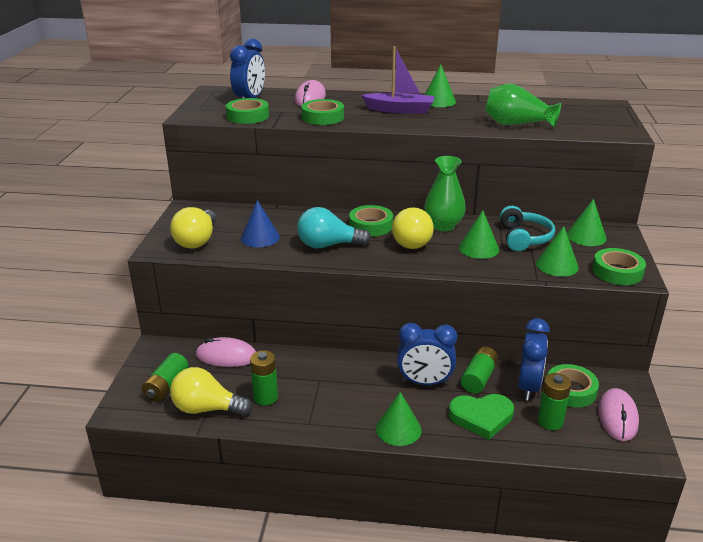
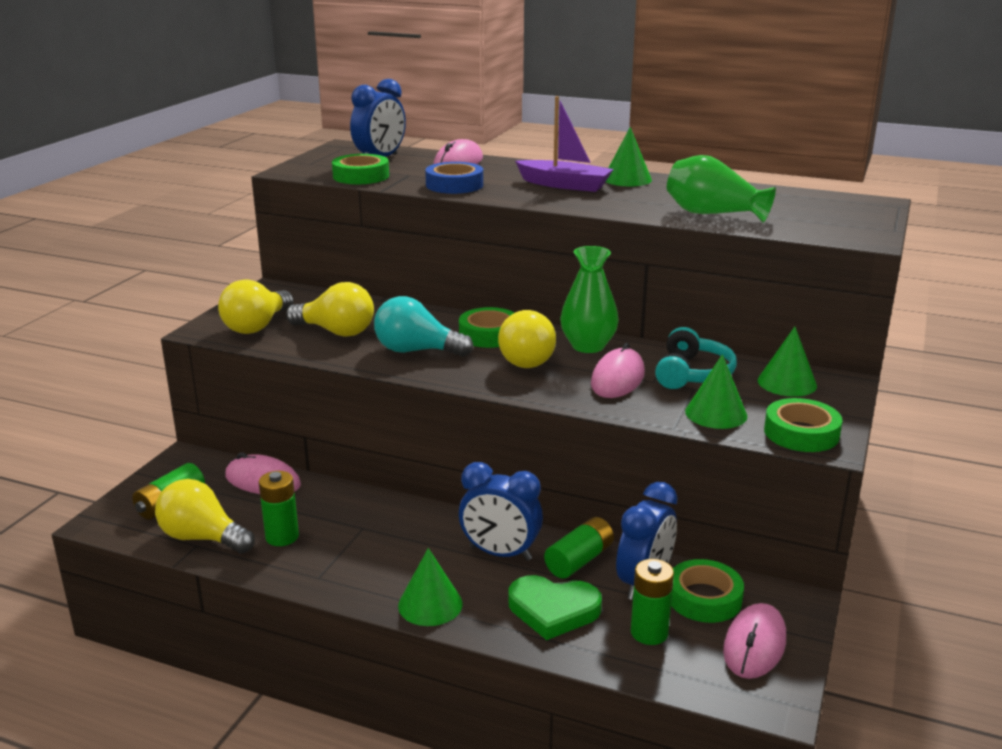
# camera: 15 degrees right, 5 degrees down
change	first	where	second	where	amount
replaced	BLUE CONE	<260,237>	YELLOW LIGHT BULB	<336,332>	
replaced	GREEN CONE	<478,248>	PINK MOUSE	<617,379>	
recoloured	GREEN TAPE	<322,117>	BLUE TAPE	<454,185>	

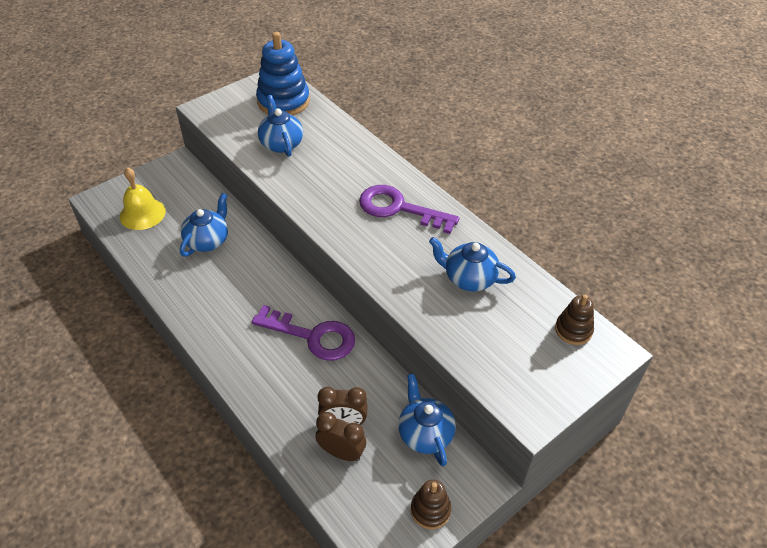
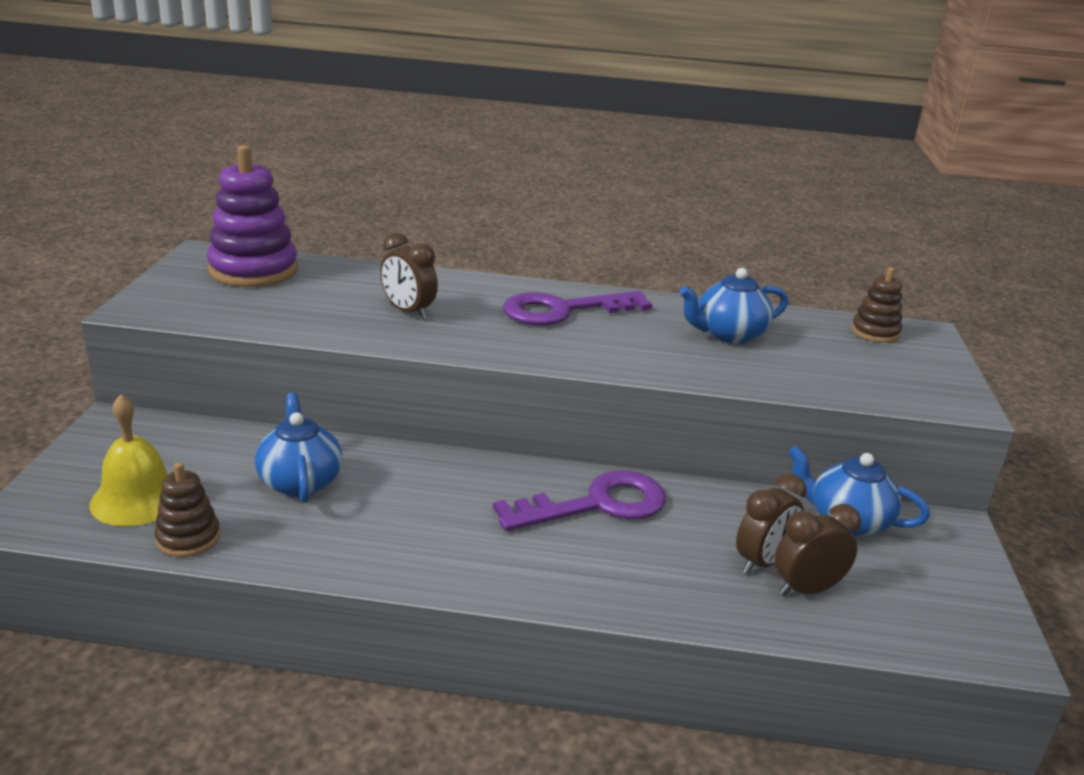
# camera: 45 degrees left, 20 degrees down
change	first	where	second	where	amount
removed	BLUE TEAPOT	<281,144>			
added			BROWN CLOCK	<408,312>	
moved	BROWN STACKING TOY	<430,510>		<188,538>	
recoloured	BLUE STACKING TOY	<283,101>	PURPLE STACKING TOY	<253,270>	

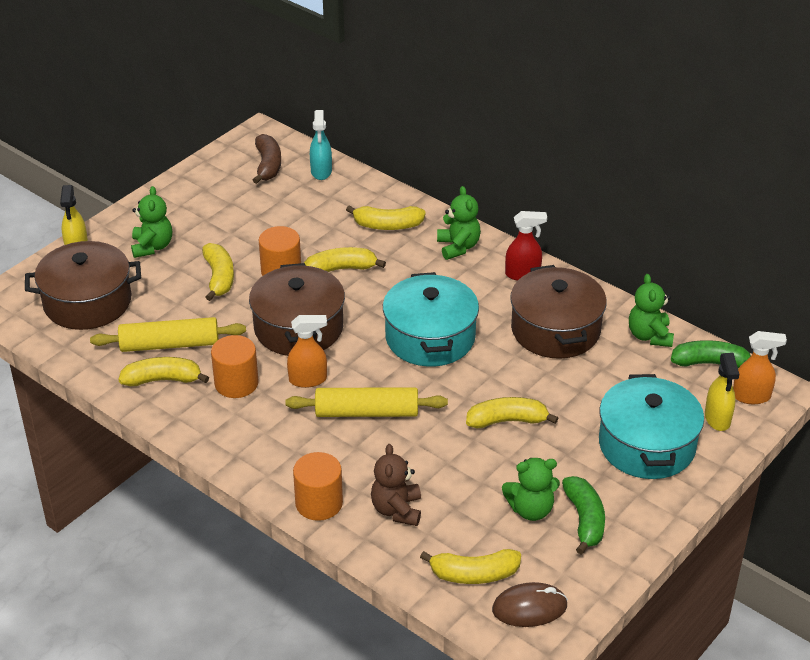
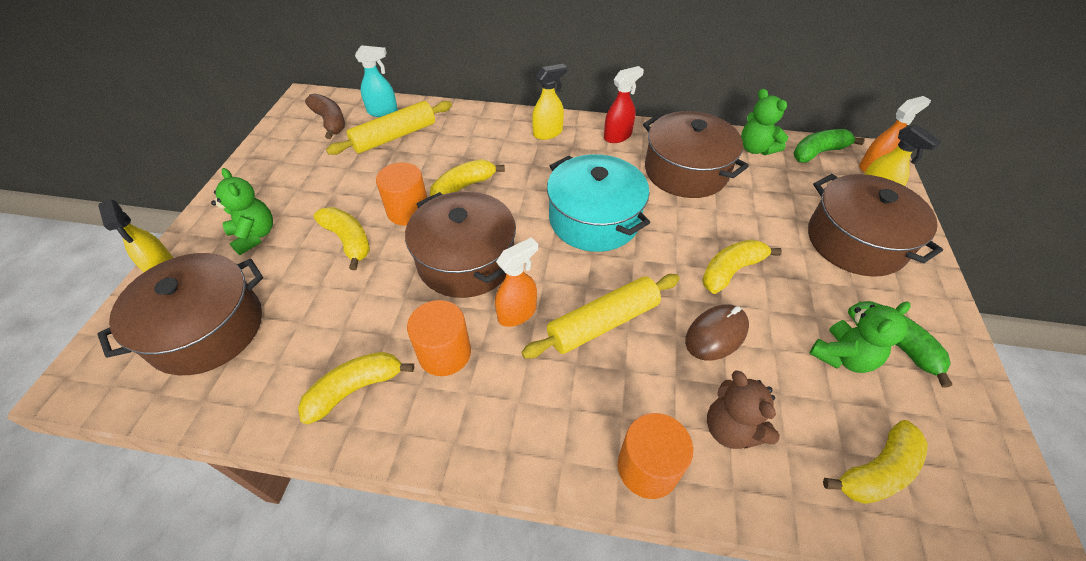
# camera: 30 degrees left, 10 degrees up
change	first	where	second	where	amount
removed	YELLOW BANANA	<387,225>			
moved	YELLOW ROLLING PIN	<170,344>		<394,136>	
moved	BROWN MOUSE	<529,608>		<716,334>	
replaced	GREEN TEDDY BEAR	<458,247>	YELLOW SPRAY BOTTLE	<548,133>	
recoloured	TURQUOISE POT	<647,445>	BROWN POT	<855,241>	
turned	TURQUOISE SPRAY BOTTLE	<321,172>		<383,112>	60 degrees counterclockwise

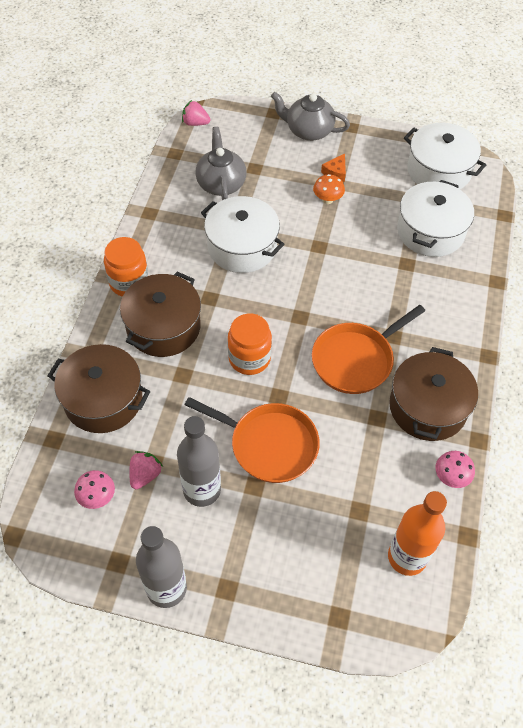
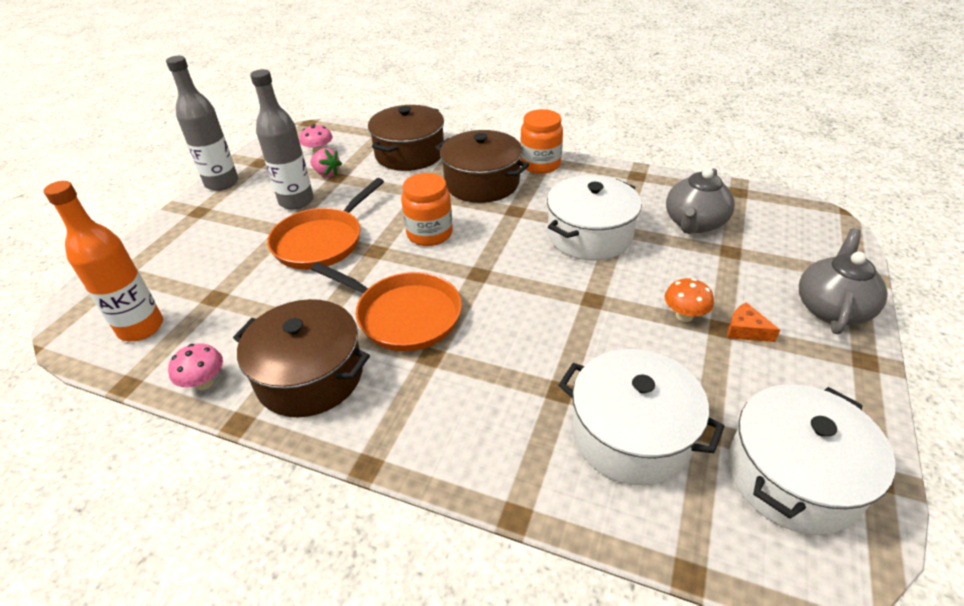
# camera: 100 degrees right, 15 degrees down
change	first	where	second	where	amount
removed	PINK STRAWBERRY	<195,123>			
turned	GREY TEAPOT	<221,183>		<694,223>	120 degrees clockwise
turned	ORANGE PAN	<356,359>		<404,315>	150 degrees clockwise

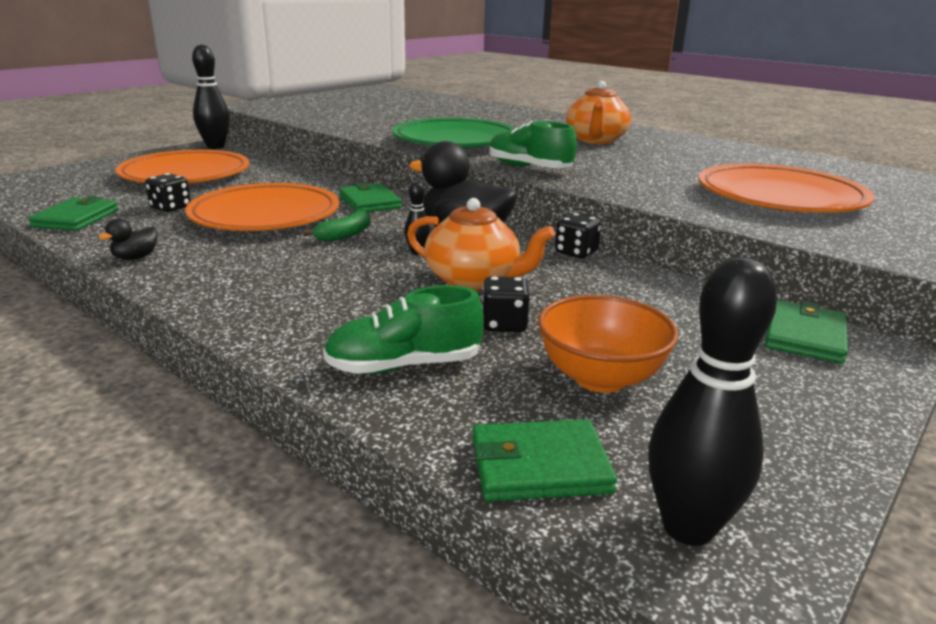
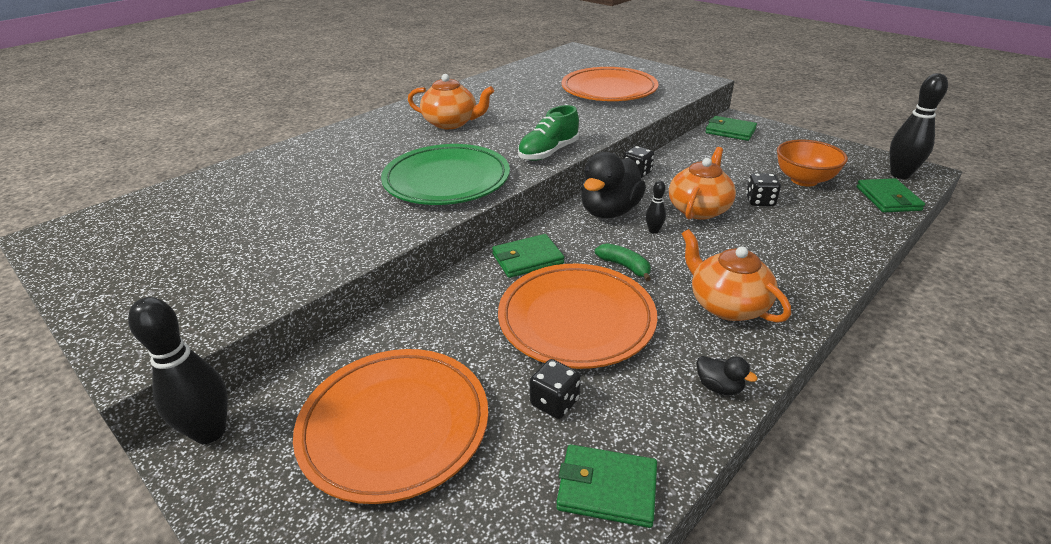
# camera: 85 degrees left, 10 degrees up
change	first	where	second	where	amount
removed	GREEN SHOE	<404,365>			
added			ORANGE TEAPOT	<727,305>	

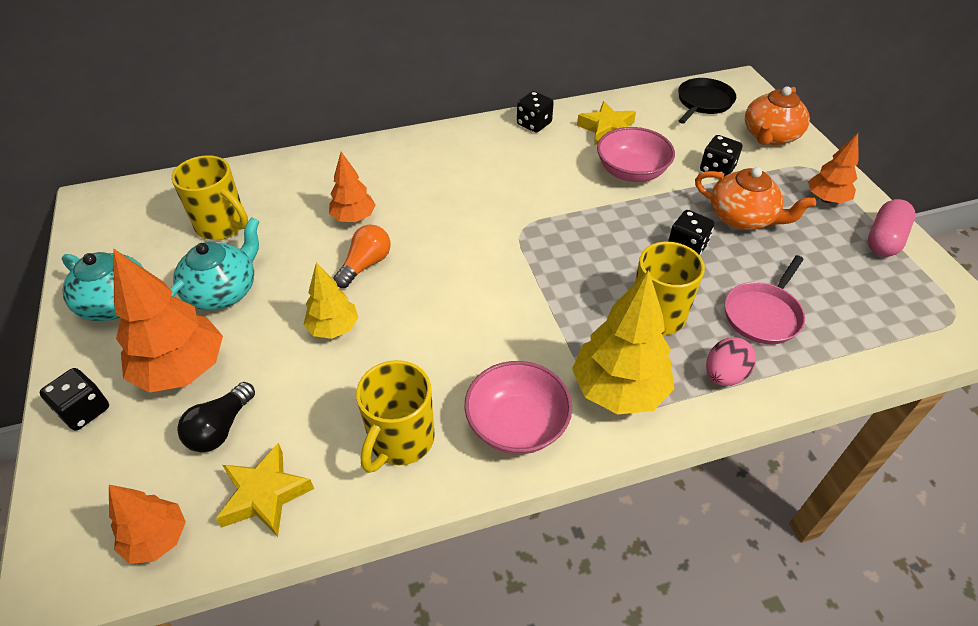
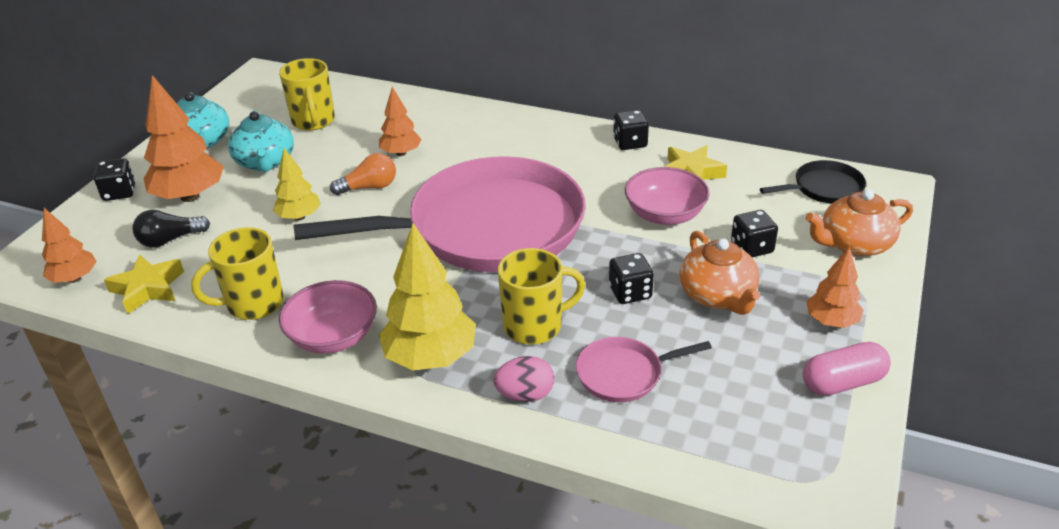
# camera: 40 degrees right, 10 degrees down
change	first	where	second	where	amount
added			PINK PAN	<487,228>	
turned	TURQUOISE TEAPOT	<223,291>		<265,162>	90 degrees clockwise

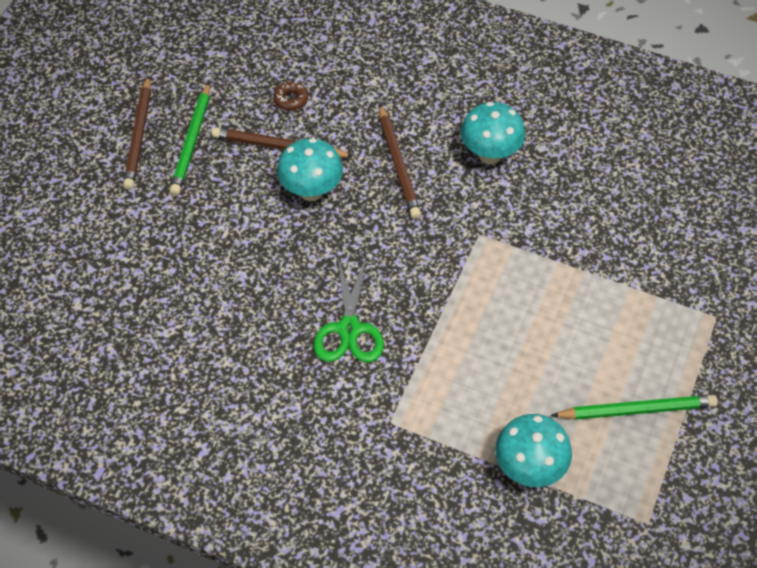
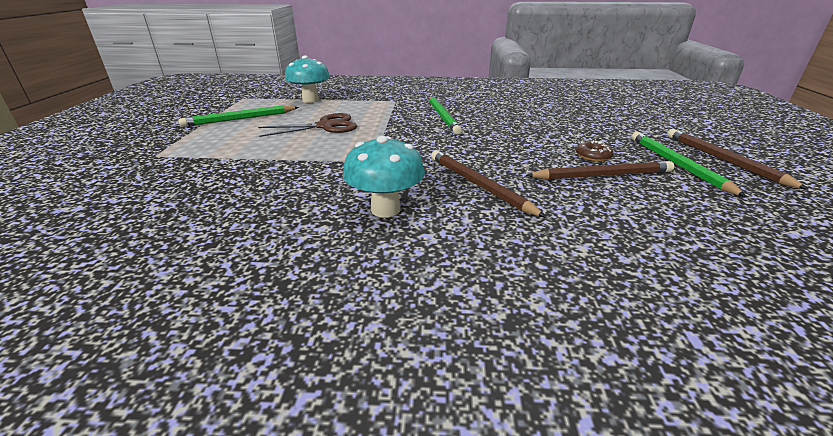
# camera: 160 degrees right, 25 degrees down
change	first	where	second	where	amount
removed	TURQUOISE MUSHROOM	<311,191>			
added			BROWN SCISSORS	<325,126>	
moved	BROWN DONUT	<291,99>		<593,156>	
replaced	GREEN SCISSORS	<349,329>	GREEN PENCIL	<443,117>	

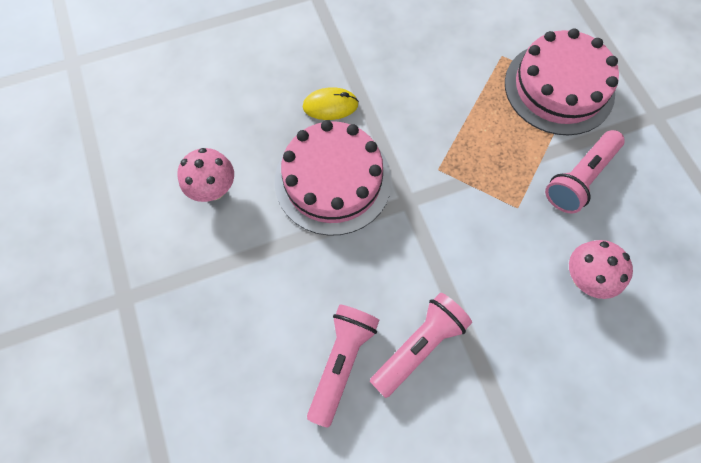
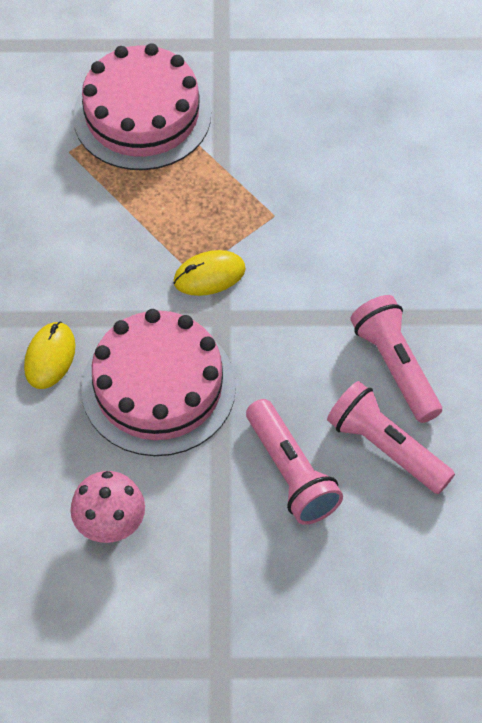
# camera: 70 degrees left, 10 degrees down
change	first	where	second	where	amount
removed	PINK MUSHROOM	<584,278>			
added			YELLOW MOUSE	<209,275>	
moved	PINK FLASHLIGHT	<579,178>		<290,472>	

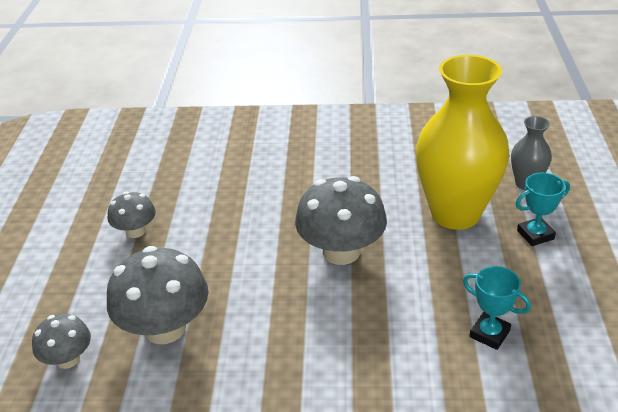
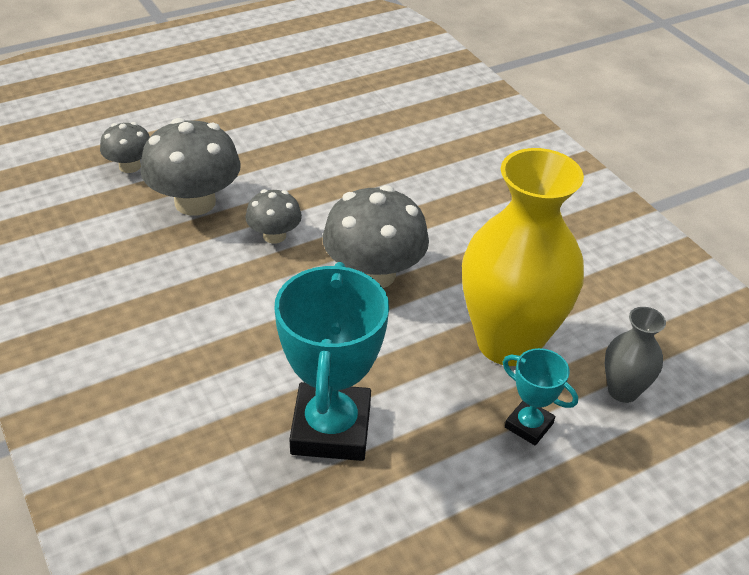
# camera: 55 degrees right, 5 degrees up
change	first	where	second	where	amount
moved	GREY MUSHROOM	<135,231>		<274,235>	
resized	TURQUOISE TROPHY	<489,334>		<331,428>	x1.99

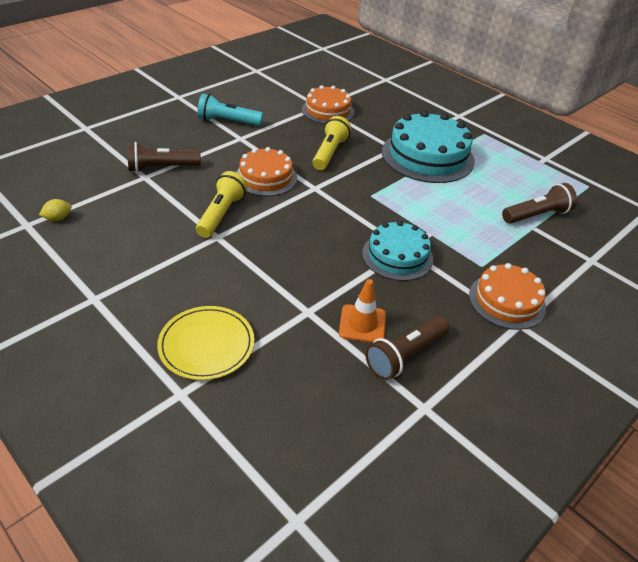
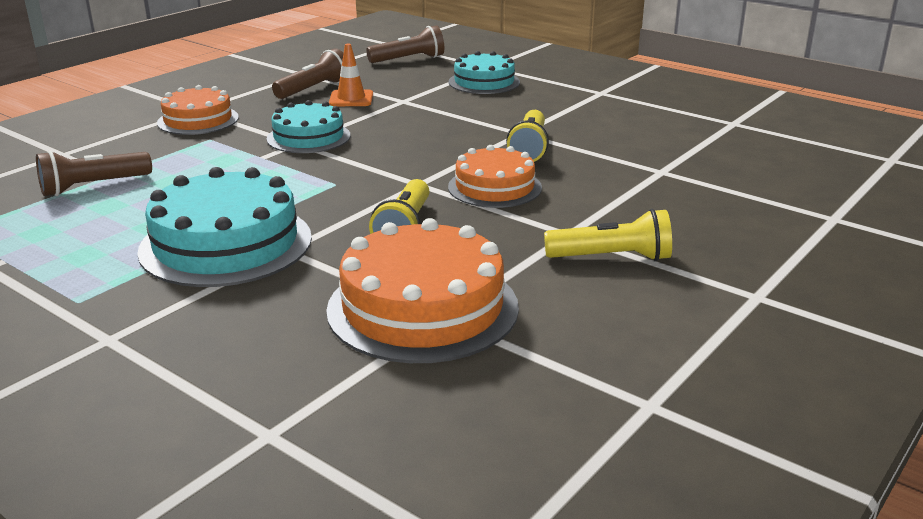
# camera: 175 degrees right, 15 degrees down
change	first	where	second	where	amount
removed	YELLOW LEMON	<58,218>			
moved	BROWN FLASHLIGHT	<161,168>		<409,60>	
replaced	YELLOW PLATE	<206,345>	TURQUOISE CAKE	<484,82>	
recoloured	TURQUOISE FLASHLIGHT	<228,122>	YELLOW FLASHLIGHT	<612,258>	
resized	ORANGE CAKE	<328,111>		<422,308>	x1.60

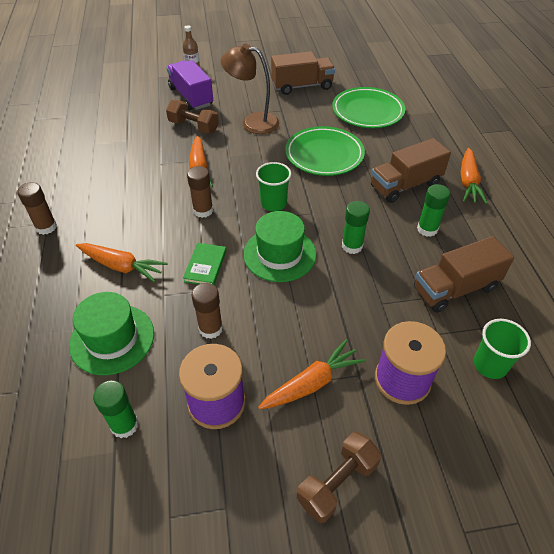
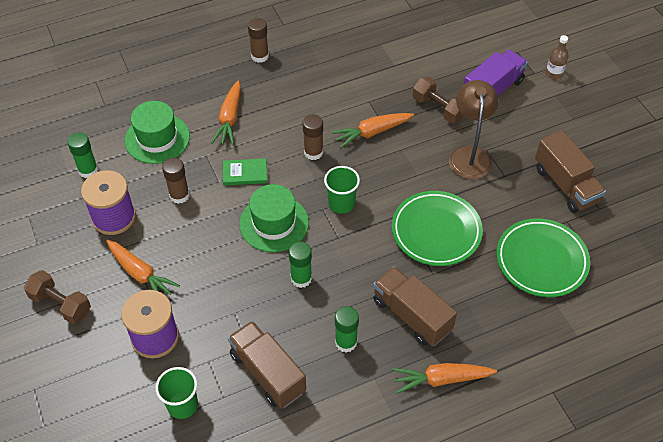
# camera: 75 degrees right, 5 degrees up
change	first	where	second	where	amount
turned	BROWN DUMBBELL	<193,127>		<438,108>	60 degrees counterclockwise

